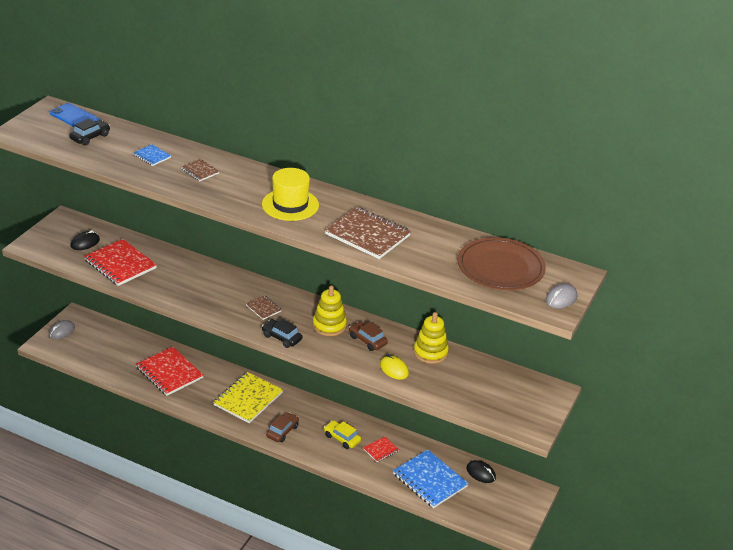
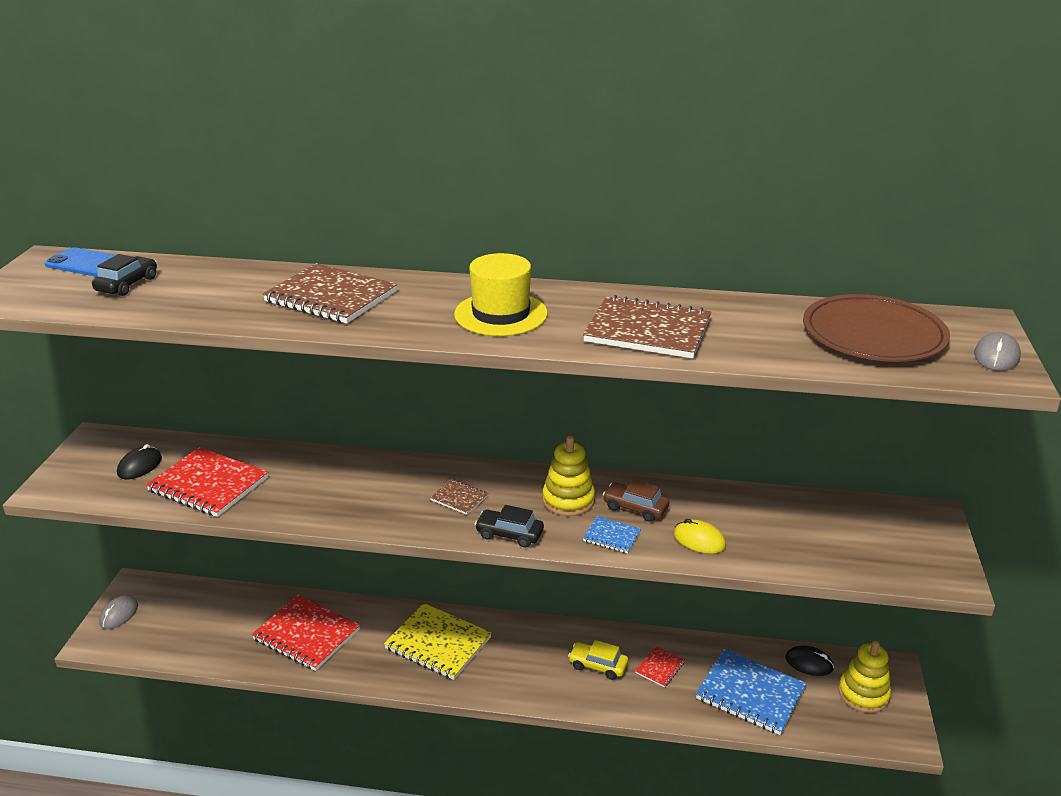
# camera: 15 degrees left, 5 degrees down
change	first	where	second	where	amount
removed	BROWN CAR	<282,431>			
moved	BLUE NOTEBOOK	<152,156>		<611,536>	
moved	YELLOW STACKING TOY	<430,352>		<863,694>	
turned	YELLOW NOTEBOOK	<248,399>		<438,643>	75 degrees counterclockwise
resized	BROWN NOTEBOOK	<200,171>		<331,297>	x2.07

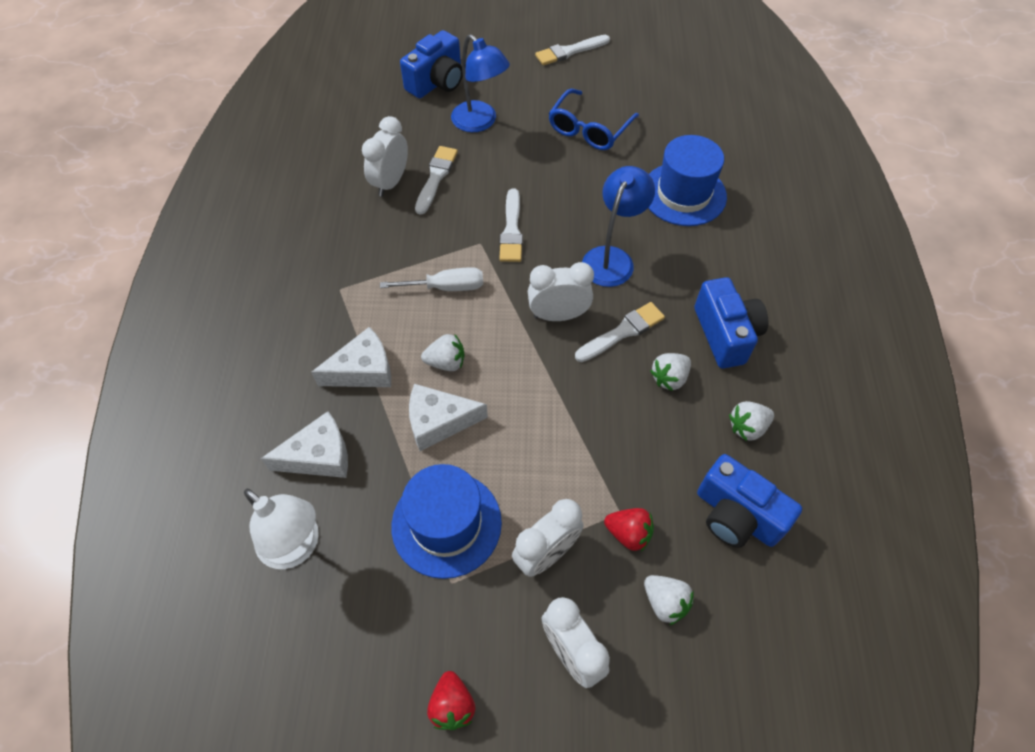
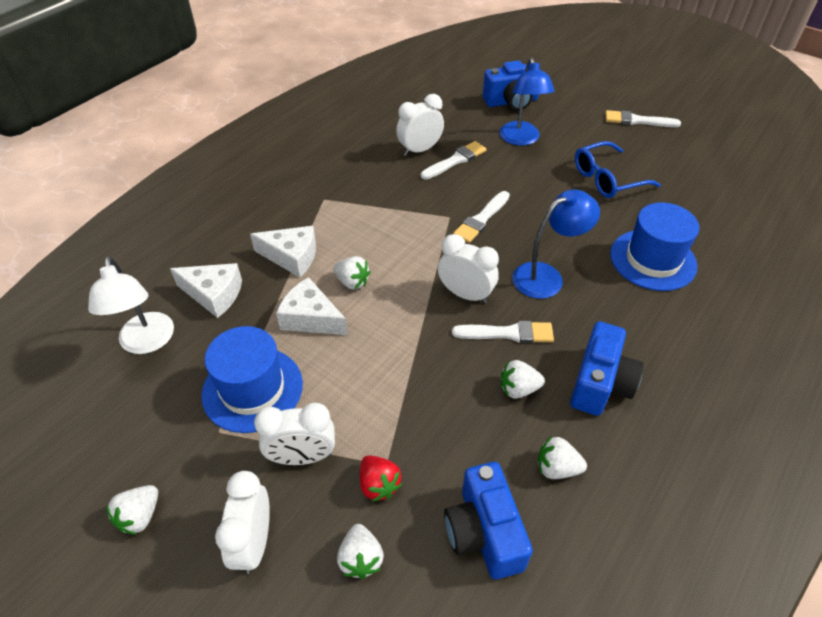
# camera: 35 degrees right, 10 degrees down
change	first	where	second	where	amount
removed	WHITE SCREWDRIVER	<445,287>			
recoloured	RED STRAWBERRY	<452,705>	WHITE STRAWBERRY	<140,516>	

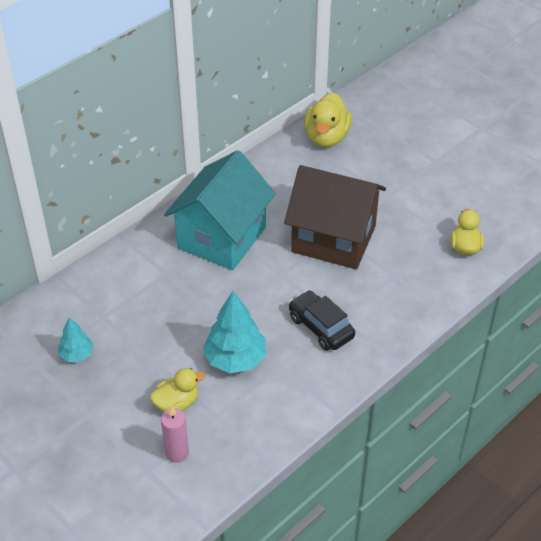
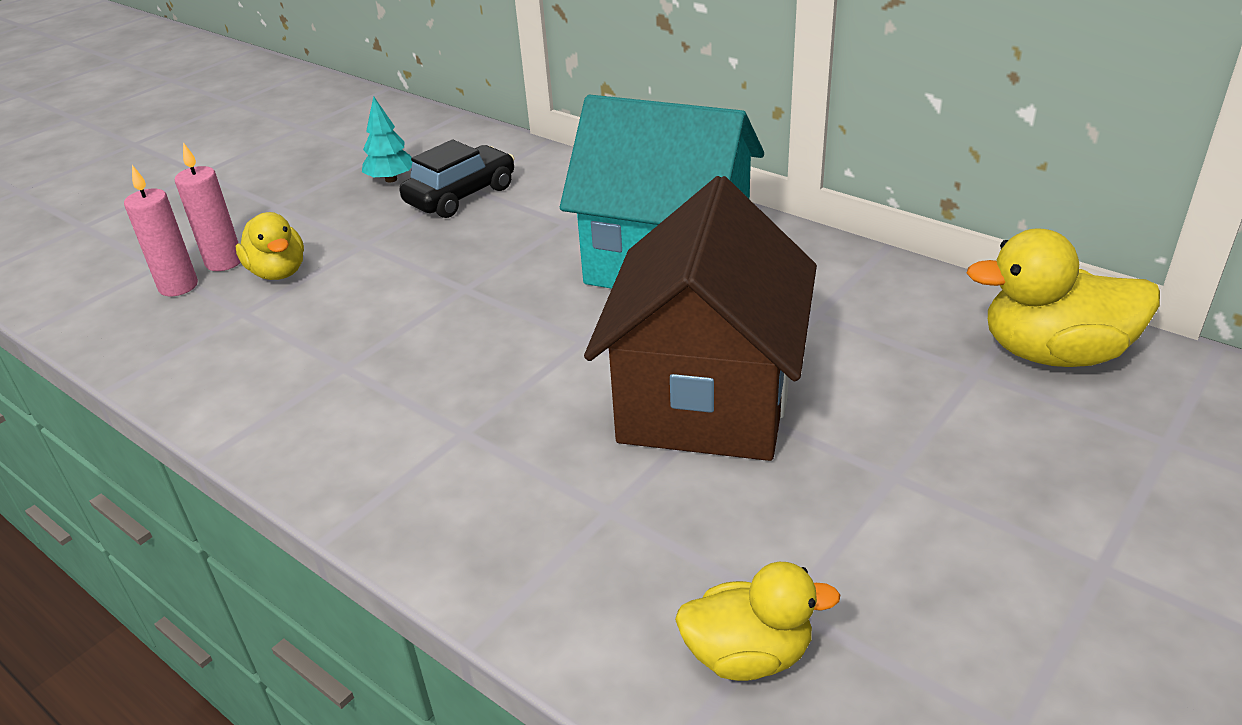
# camera: 85 degrees right, 10 degrees down
change	first	where	second	where	amount
removed	TURQUOISE TREE	<235,359>			
added			PINK CANDLE	<224,262>	
moved	BLACK CAR	<321,327>		<461,195>	

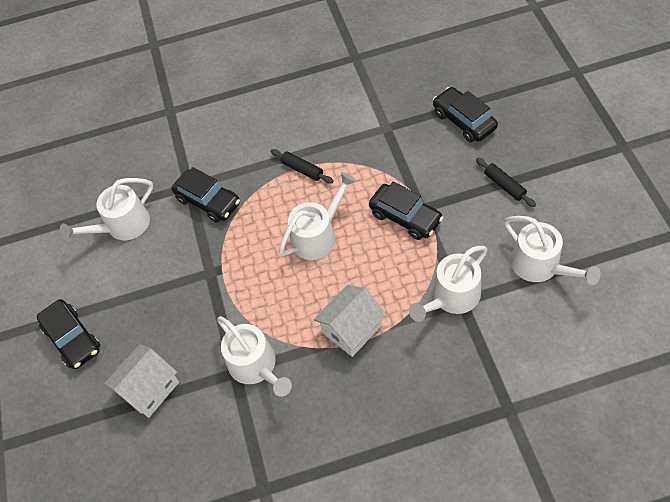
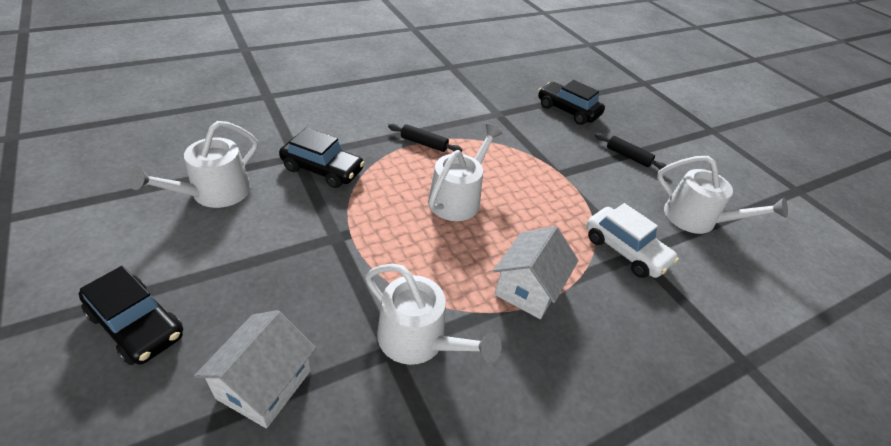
# camera: 25 degrees left, 15 degrees down
change	first	where	second	where	amount
removed	BLACK CAR	<405,217>			
replaced	WHITE WATERING CAN	<452,297>	WHITE CAR	<625,250>	

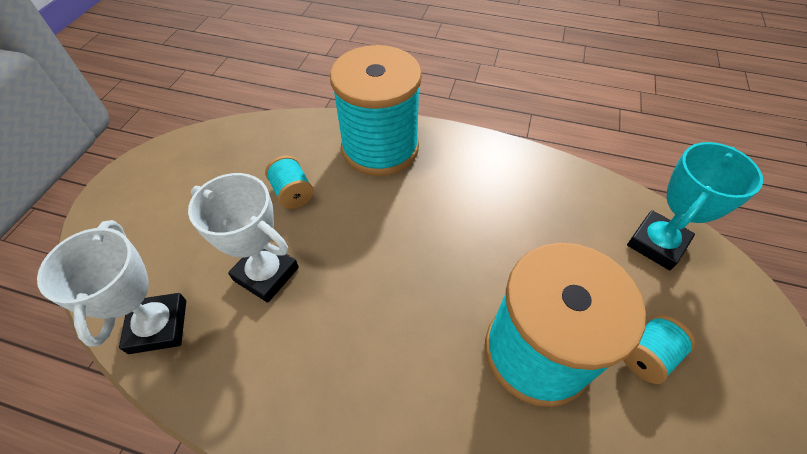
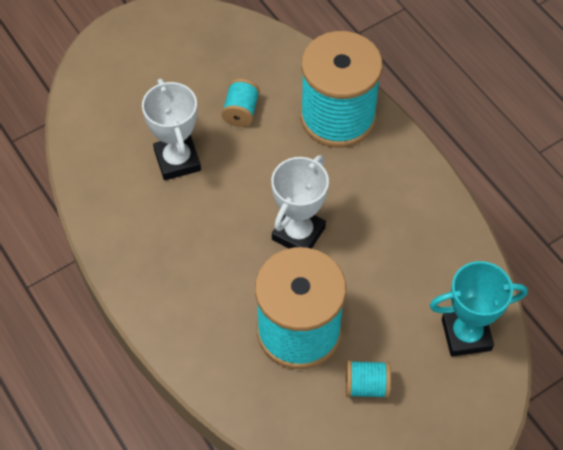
# camera: 40 degrees right, 5 degrees up
change	first	where	second	where	amount
moved	WHITE TROPHY	<158,326>		<298,233>	

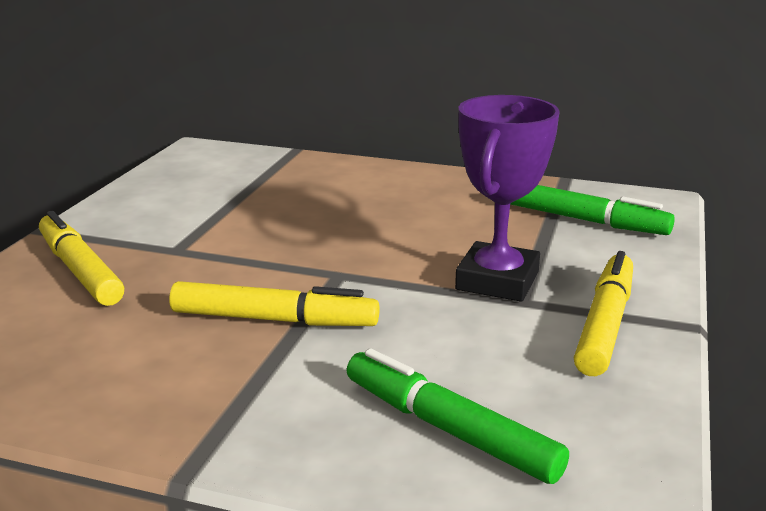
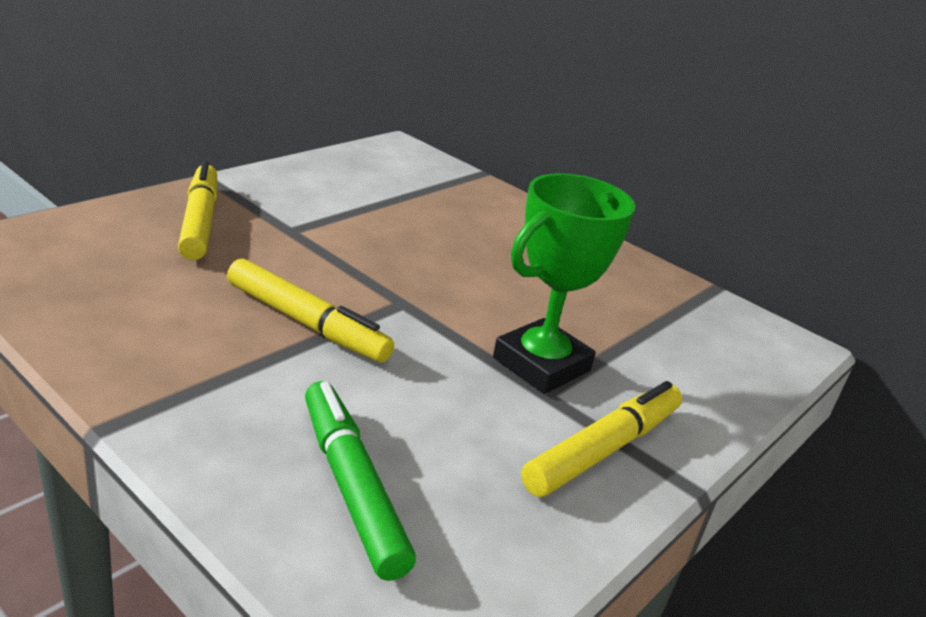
# camera: 20 degrees right, 5 degrees up
change	first	where	second	where	amount
removed	GREEN MARKER	<584,220>			
recoloured	PURPLE TROPHY	<497,281>	GREEN TROPHY	<541,364>	

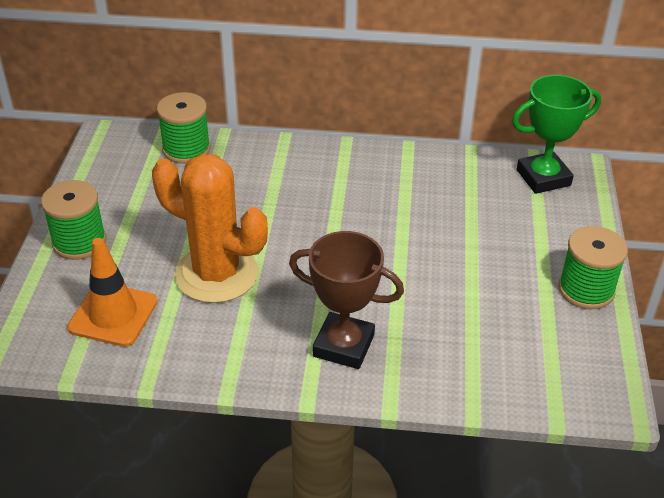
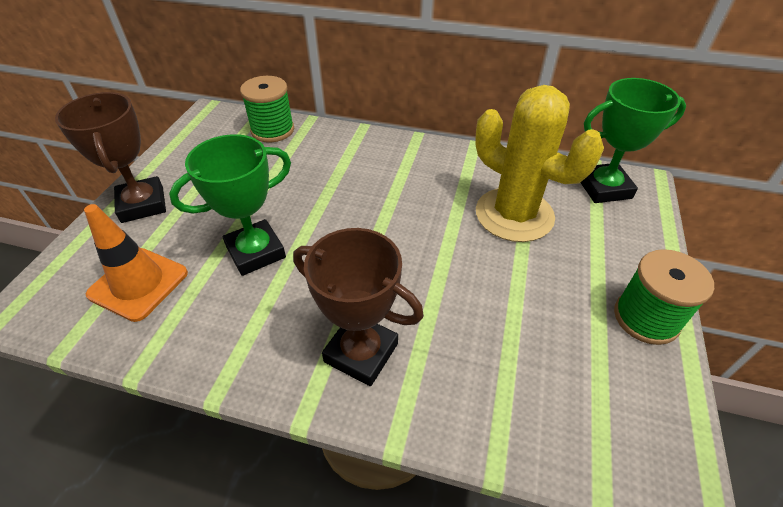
# camera: 10 degrees right, 5 degrees up
change	first	where	second	where	amount
added			YELLOW CACTUS	<514,215>	
replaced	GREEN SPOOL	<79,242>	BROWN TROPHY	<142,204>	
replaced	ORANGE CACTUS	<216,274>	GREEN TROPHY	<256,252>	

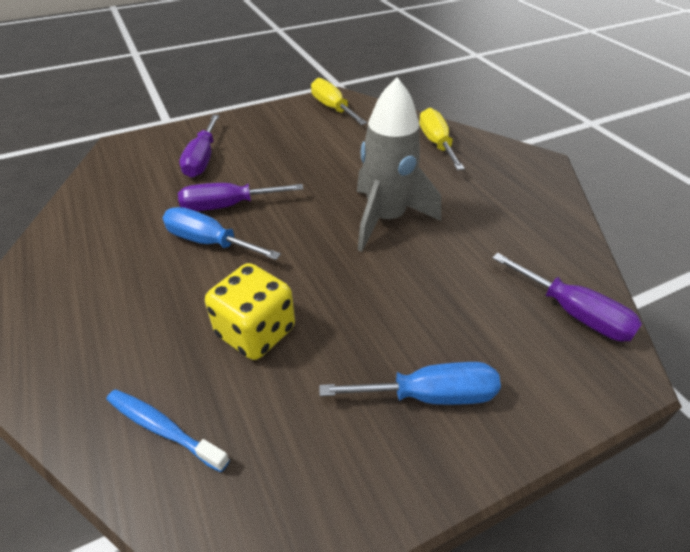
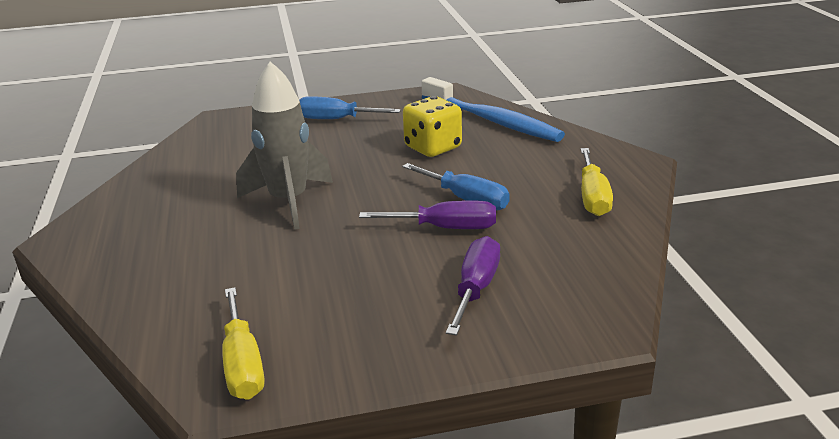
# camera: 165 degrees left, 15 degrees down
change	first	where	second	where	amount
removed	PURPLE SCREWDRIVER	<573,313>			
moved	YELLOW SCREWDRIVER	<436,143>		<593,197>	
resized	BLUE TOOTHBRUSH	<163,428>		<492,121>	x1.95

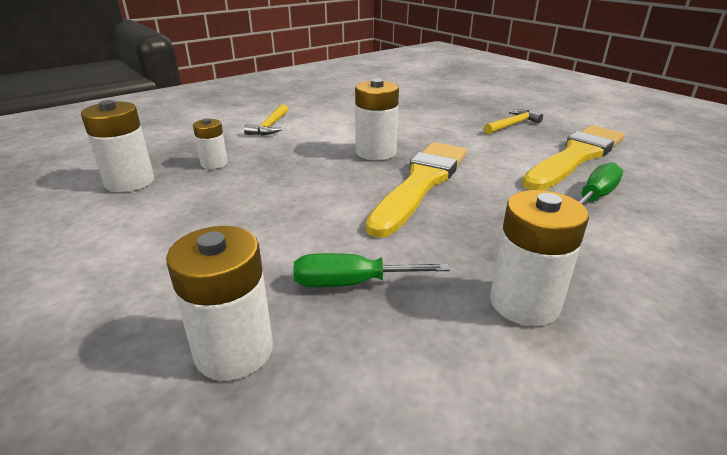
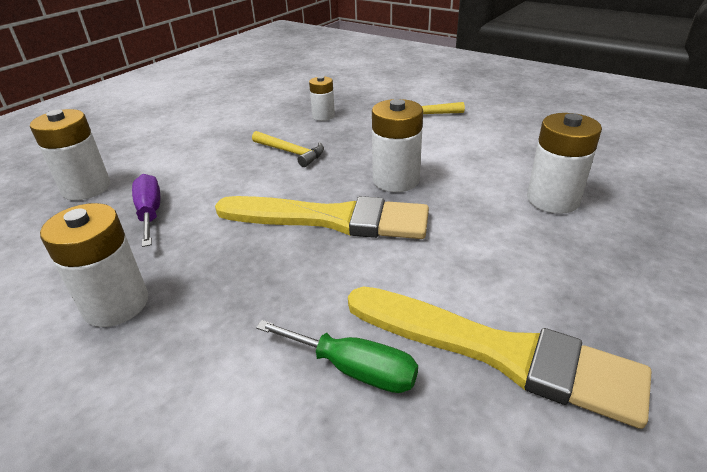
# camera: 75 degrees right, 5 degrees up
change	first	where	second	where	amount
moved	WHITE BATTERY	<130,182>		<553,199>	
moved	YELLOW HAMMER	<512,125>		<291,152>	
recoloured	GREEN SCREWDRIVER	<351,283>	PURPLE SCREWDRIVER	<150,213>	

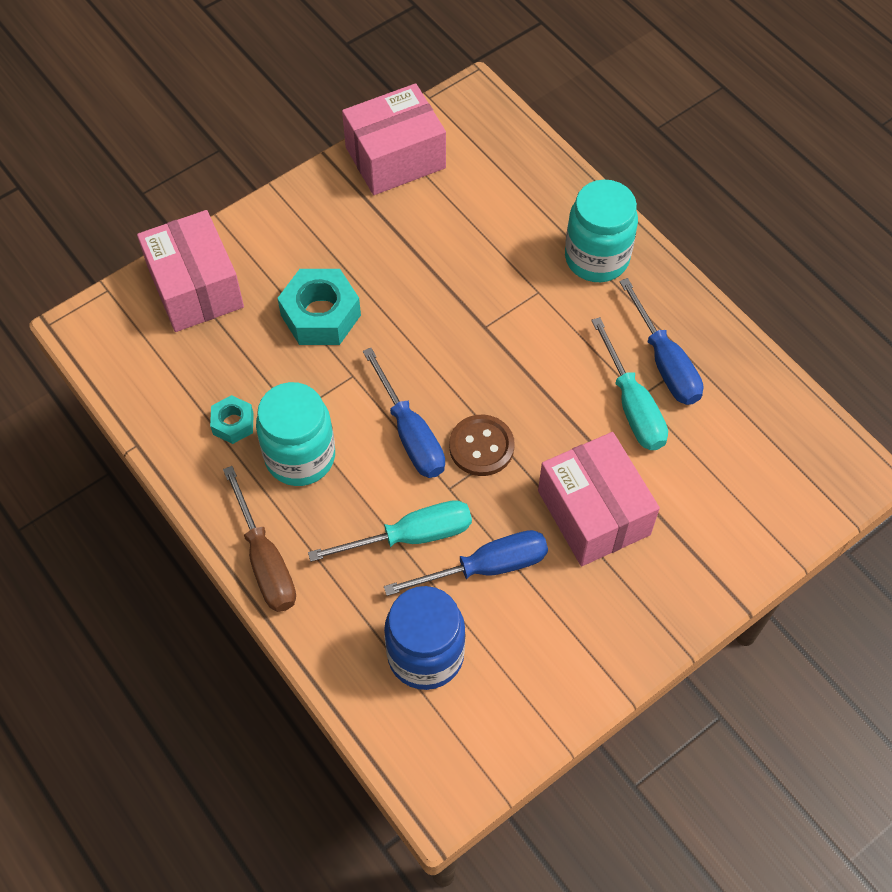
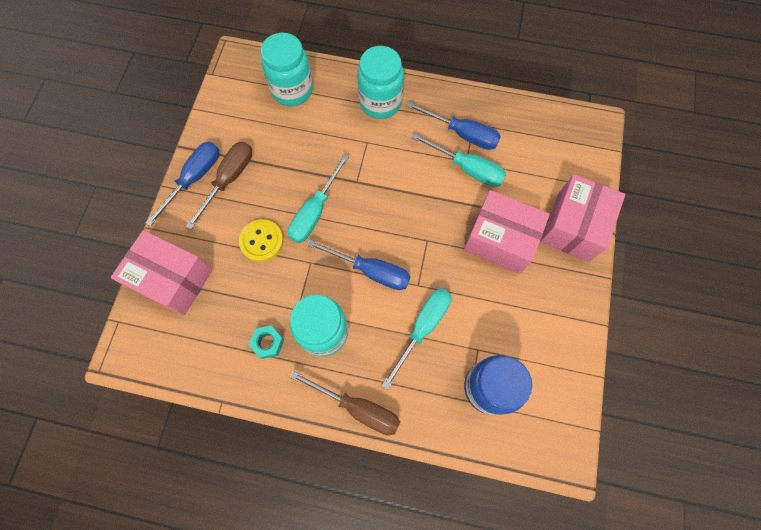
# camera: 40 degrees left, 10 degrees up
change	first	where	second	where	amount
removed	BROWN BUTTON	<481,447>			
added			BROWN SCREWDRIVER	<229,180>	
added			TURQUOISE JAR	<292,90>	
added			TURQUOISE SCREWDRIVER	<315,212>	
moved	PINK BOX	<395,157>		<573,226>	
moved	BLUE SCREWDRIVER	<486,567>		<194,179>	
replaced	TURQUOISE NUT	<321,315>	YELLOW BUTTON	<261,241>	

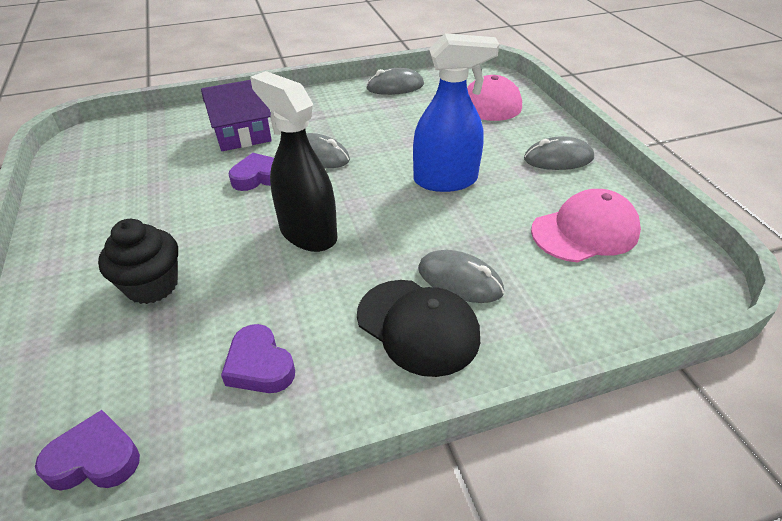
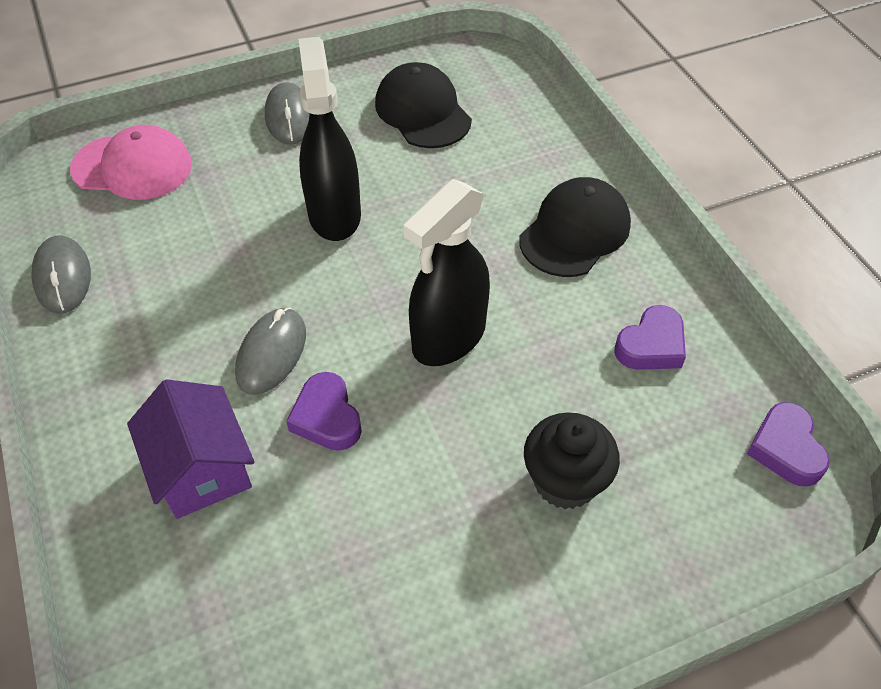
# camera: 95 degrees left, 10 degrees up
change	first	where	second	where	amount
removed	GREY MOUSE	<460,280>			
recoloured	BLUE SPRAY BOTTLE	<445,180>	BLACK SPRAY BOTTLE	<334,214>	
recoloured	PINK CAP	<585,231>	BLACK CAP	<422,111>	

